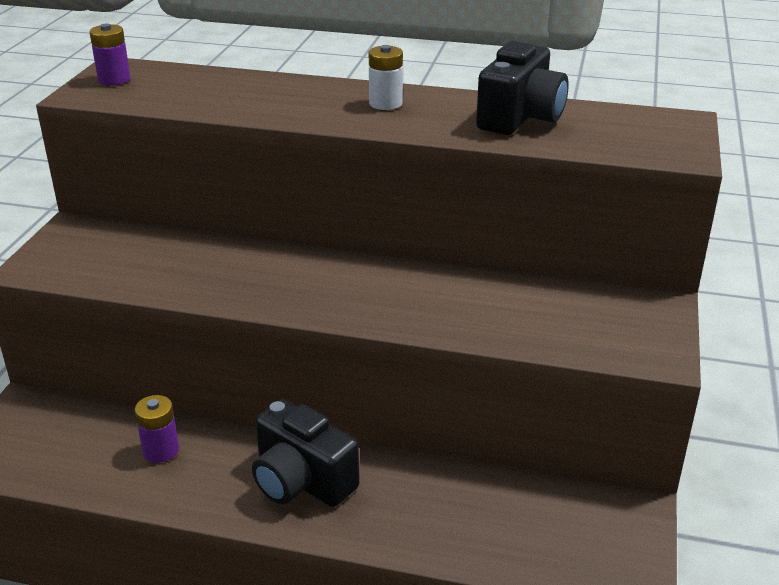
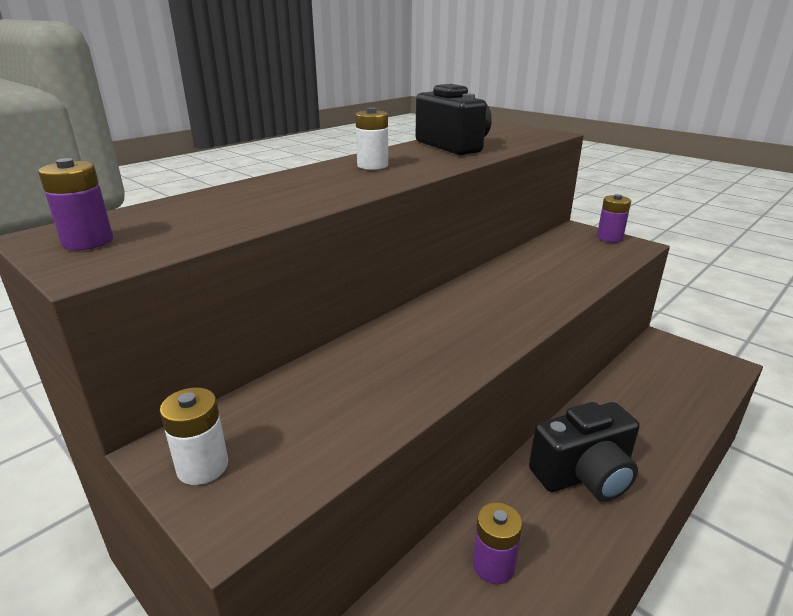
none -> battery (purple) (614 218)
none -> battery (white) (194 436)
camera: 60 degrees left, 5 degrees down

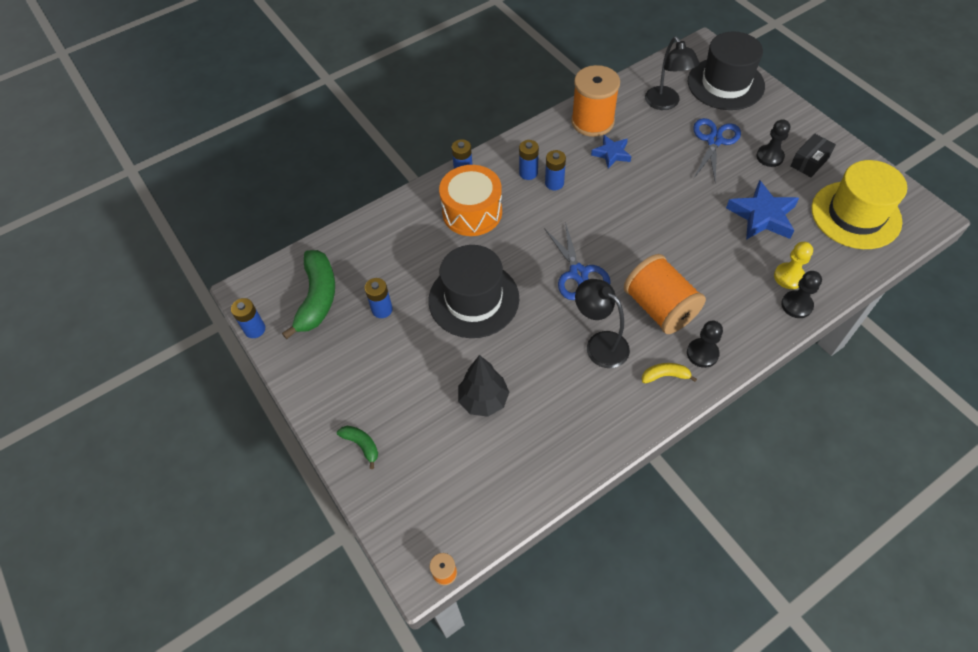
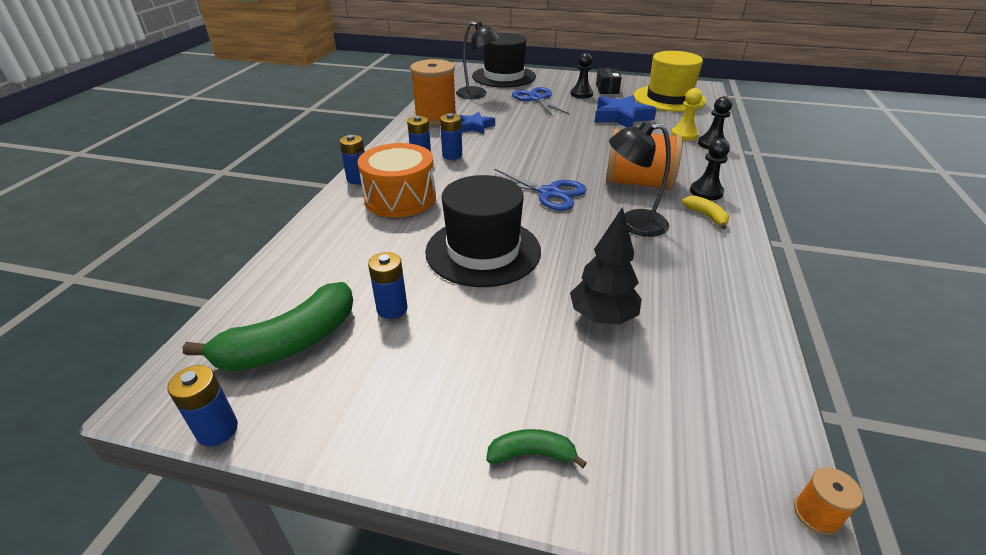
banana (green) (308 294) -> banana (green) (268 326), 90 degrees clockwise
banana (yellow) (669 373) -> banana (yellow) (705 212), 105 degrees clockwise
camera: 45 degrees left, 20 degrees down

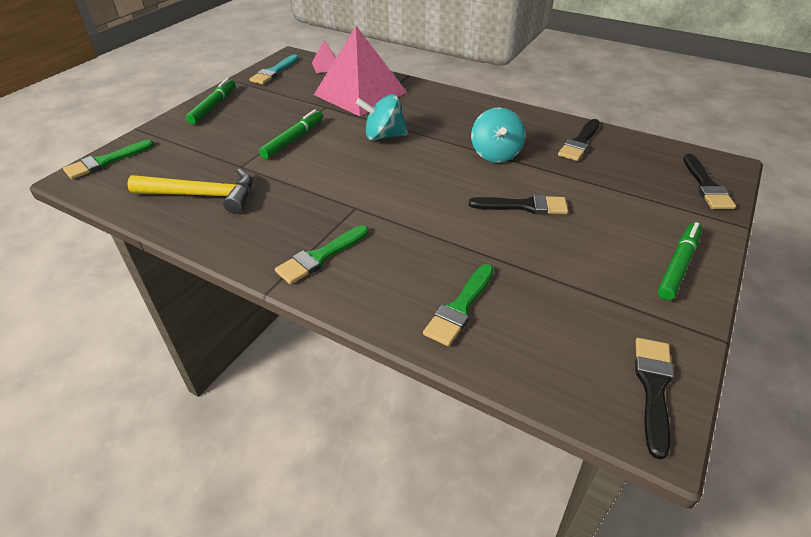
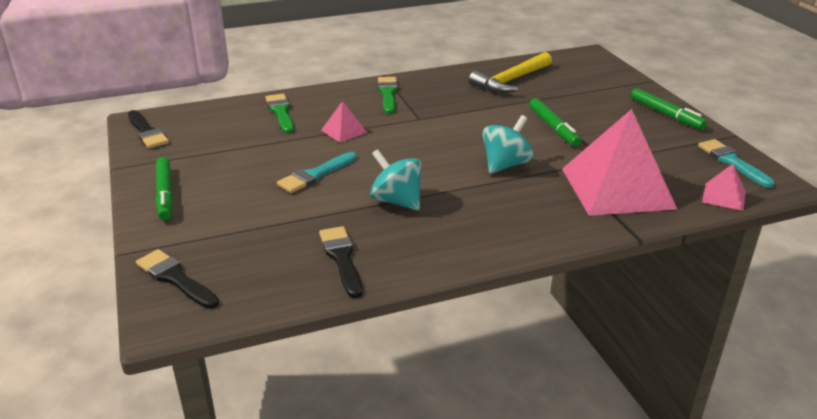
brush (green) (108 159) -> none
brush (black) (518 204) -> brush (turquoise) (317 172)
none -> pyramid (pink) (344 122)
camera: 130 degrees right, 10 degrees down

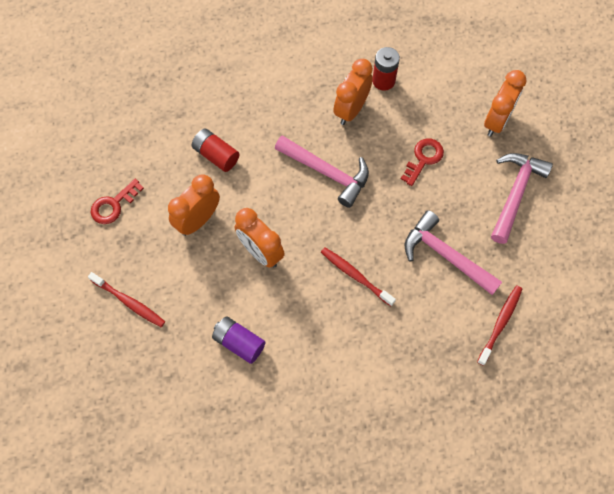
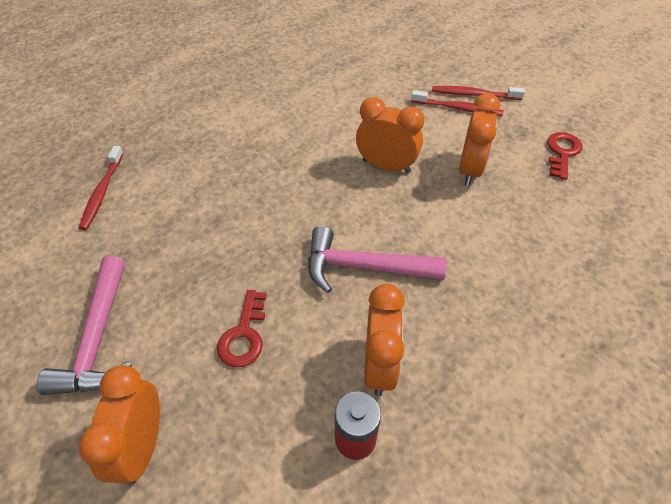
battery (red) (216 150) -> none
hammer (pink) (453 252) -> none
toothbrush (red) (358 276) -> toothbrush (red) (457 103), move
battery (purple) (239 340) -> none
camera: 155 degrees right, 15 degrees down

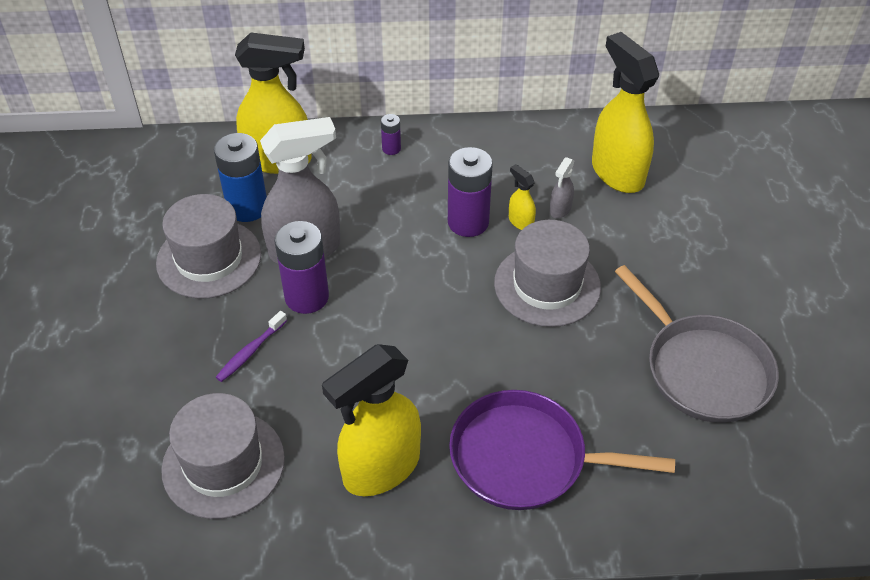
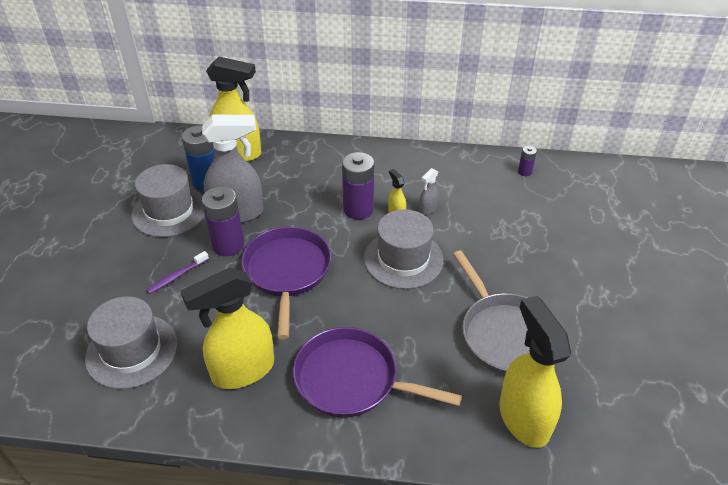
spray bottle (yellow) (625 112) -> spray bottle (yellow) (535 372), move
battery (purple) (391 134) -> battery (purple) (527 161), move
none -> pan (purple) (286 283)
camera: 10 degrees right, 5 degrees down

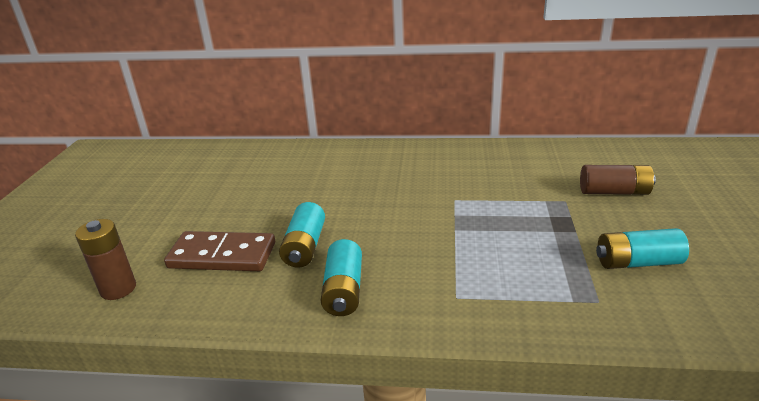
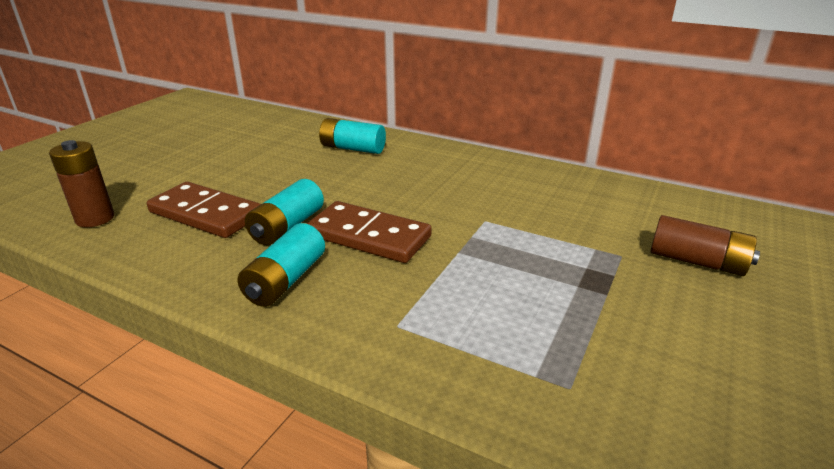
battery (turquoise) (642 248) -> battery (turquoise) (352 136), move
none -> domino (brown) (369 232)
camera: 20 degrees right, 0 degrees up

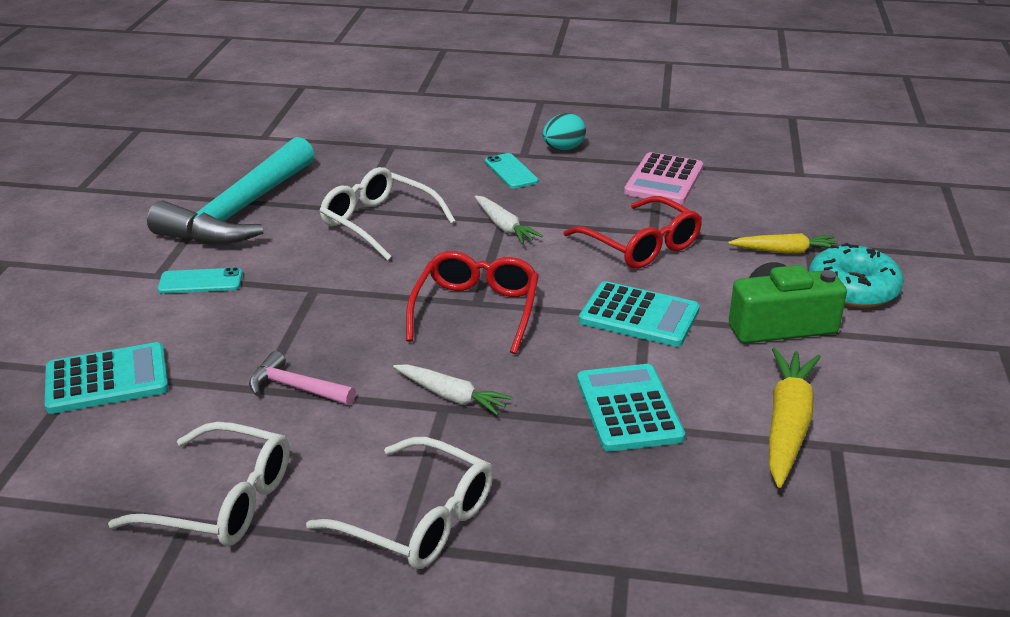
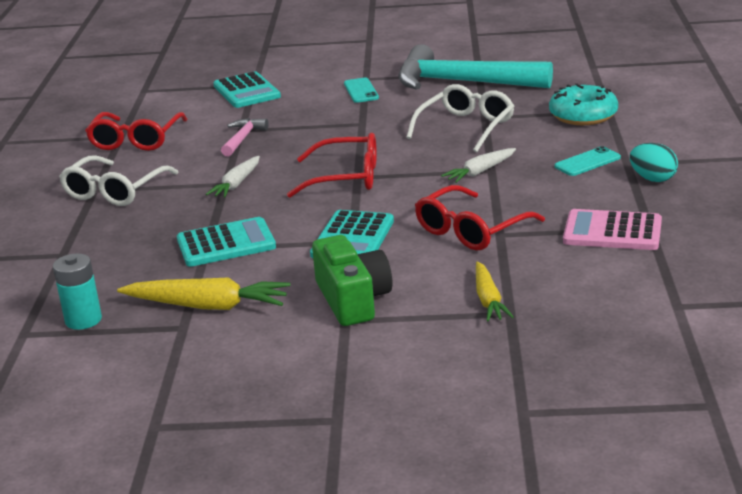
donut (turquoise) (856 275) -> donut (turquoise) (583 104), move
glasses (white) (199 484) -> glasses (red) (136 131)
none -> battery (turquoise) (77 291)
camera: 85 degrees right, 5 degrees down

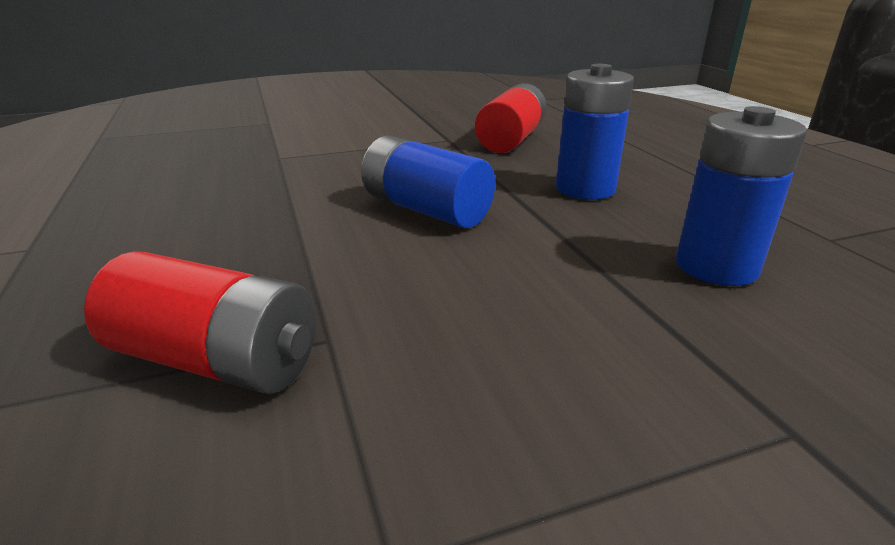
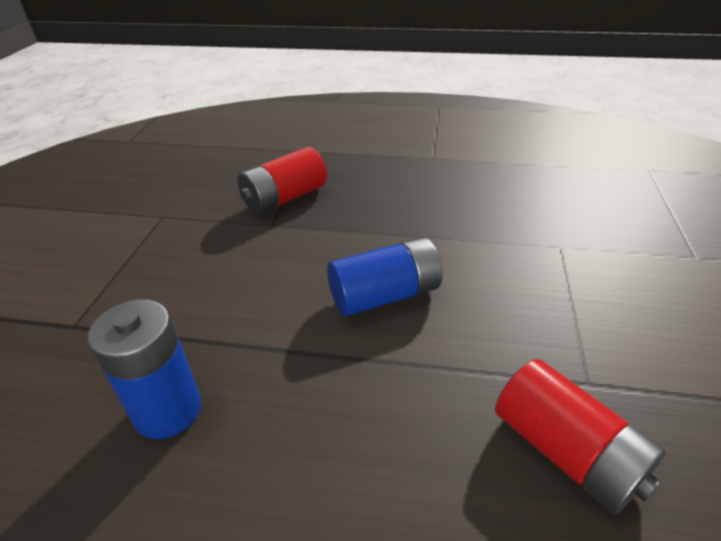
battery (blue) (594 132) -> none
camera: 120 degrees right, 10 degrees up

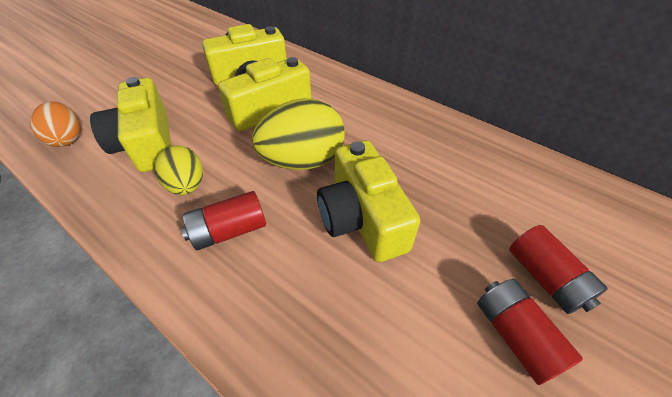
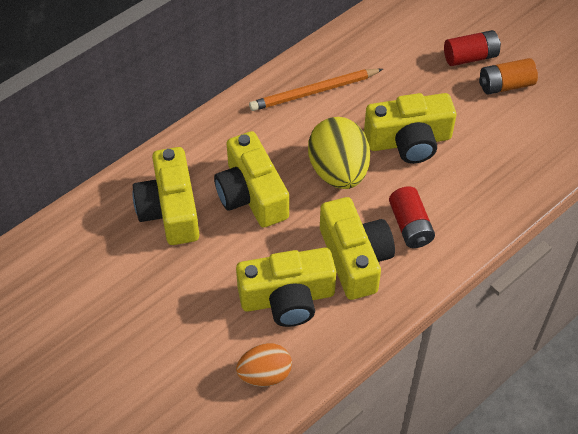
egg (yellow) (178 170) -> camera (yellow) (357 248)
battery (red) (530 332) -> battery (orange) (508 76)
none -> pencil (orange) (316 90)
camera: 80 degrees left, 5 degrees up

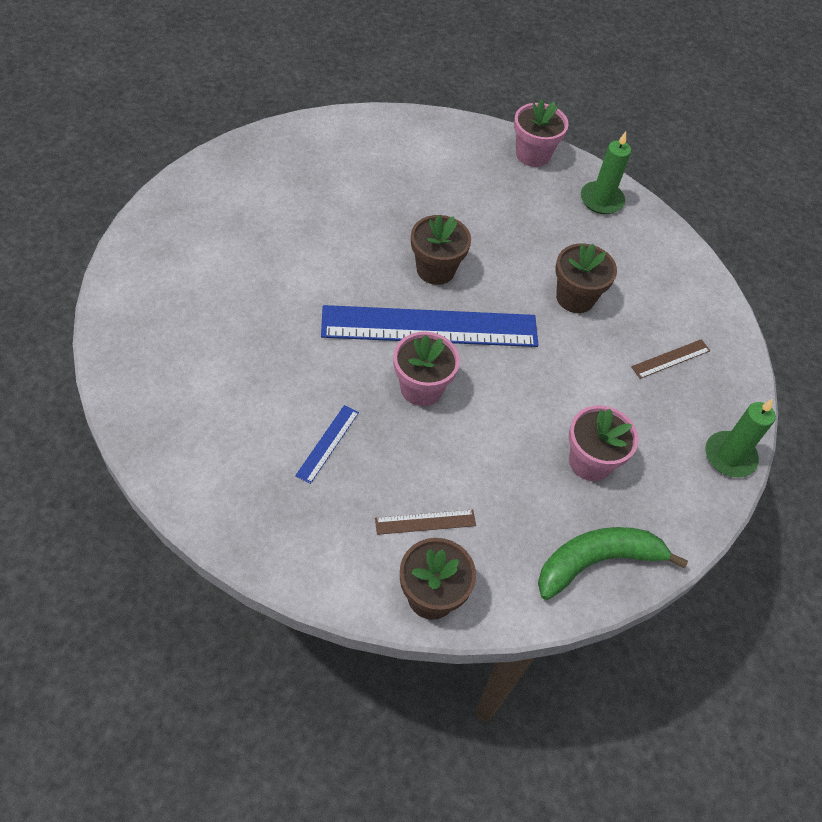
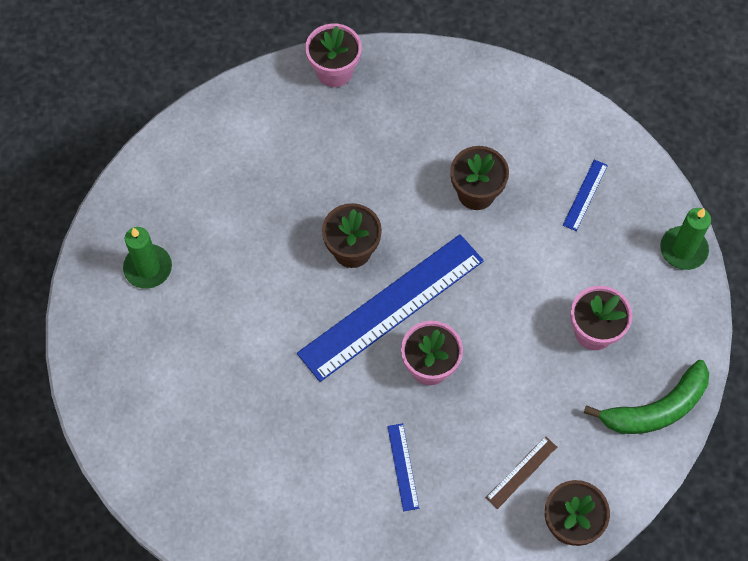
candle (green) (606 173) -> candle (green) (147 258), move
ruler (brown) (670 359) -> ruler (blue) (585 195)
banana (green) (613 563) -> banana (green) (646 397), 150 degrees counterclockwise
camera: 30 degrees left, 10 degrees up

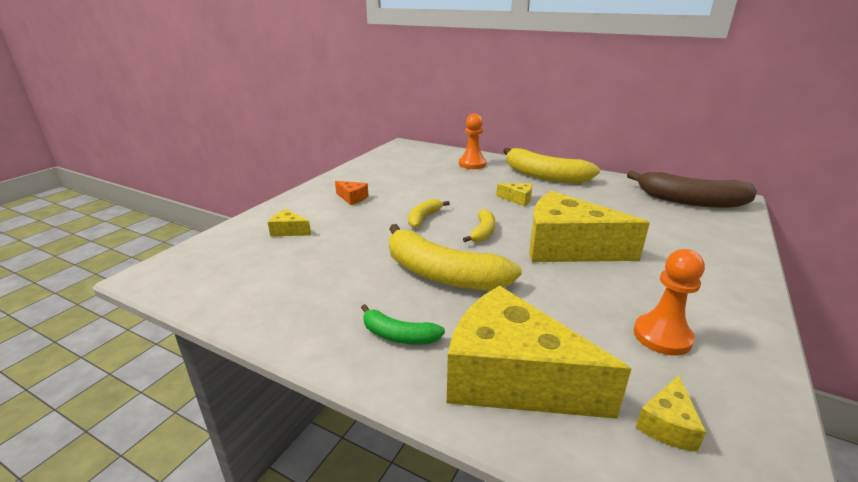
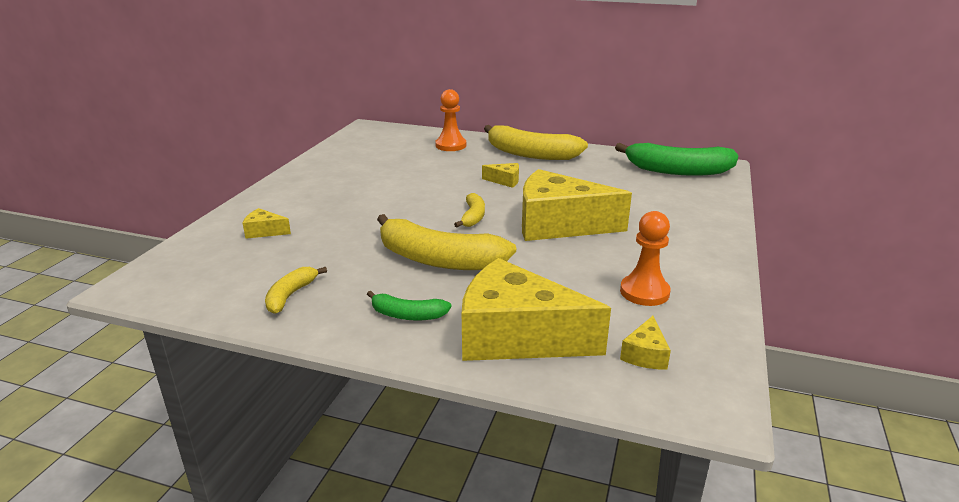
banana (brown) (692 189) -> banana (green) (676 159)
cheese (orange) (351 193) -> none
banana (yellow) (429 213) -> banana (yellow) (296 290), move
camera: 10 degrees left, 0 degrees up

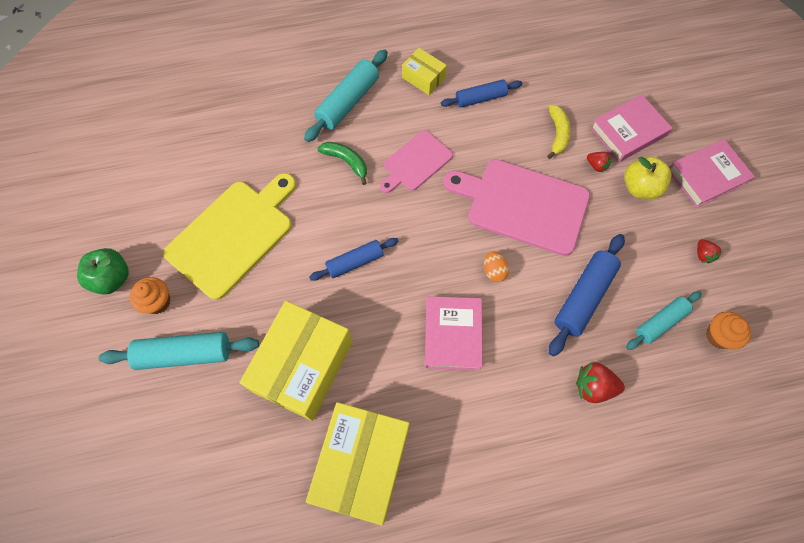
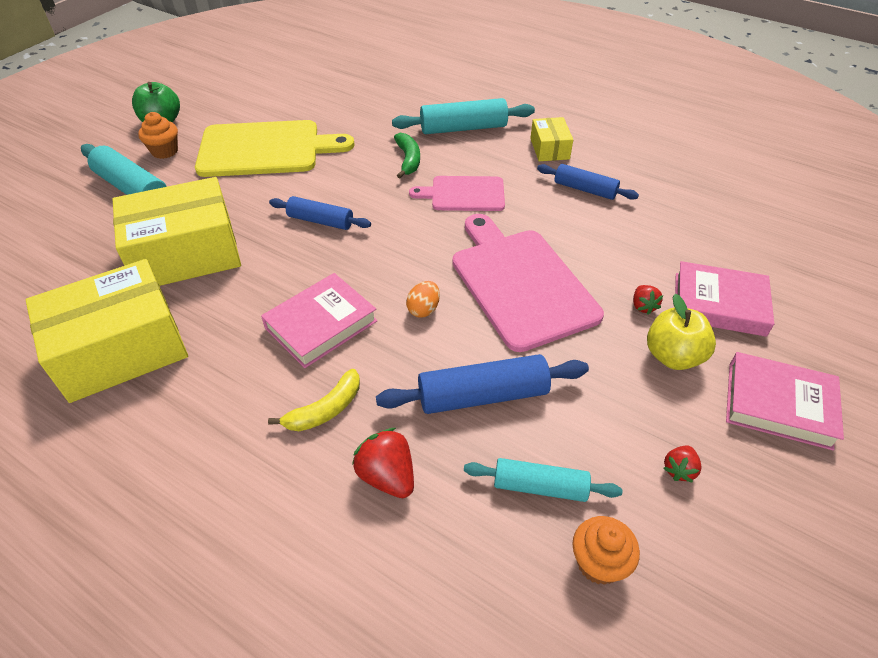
banana (yellow) (559 132) -> banana (yellow) (314 400), move
camera: 45 degrees right, 20 degrees down

